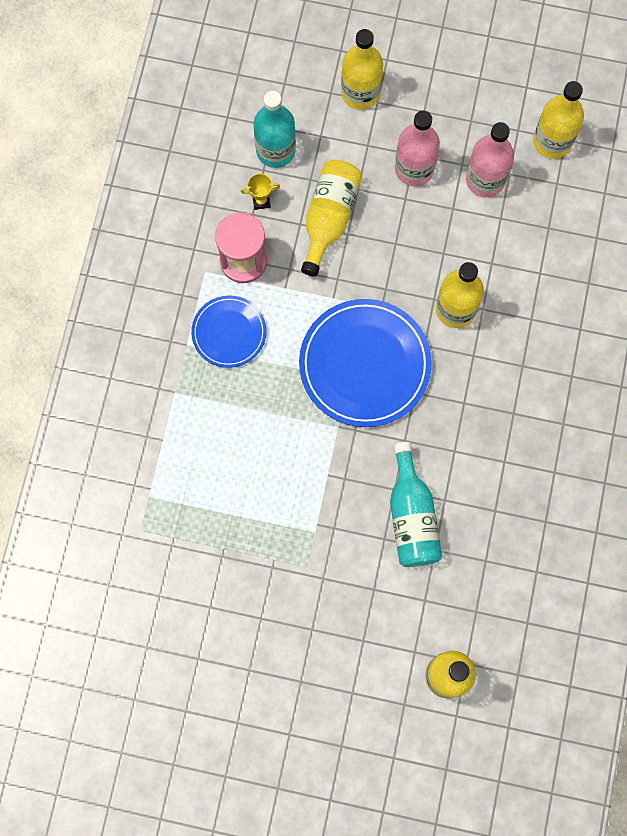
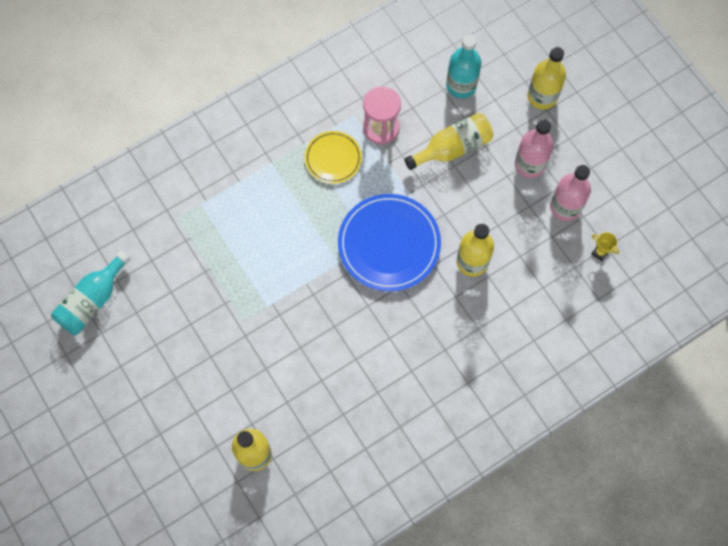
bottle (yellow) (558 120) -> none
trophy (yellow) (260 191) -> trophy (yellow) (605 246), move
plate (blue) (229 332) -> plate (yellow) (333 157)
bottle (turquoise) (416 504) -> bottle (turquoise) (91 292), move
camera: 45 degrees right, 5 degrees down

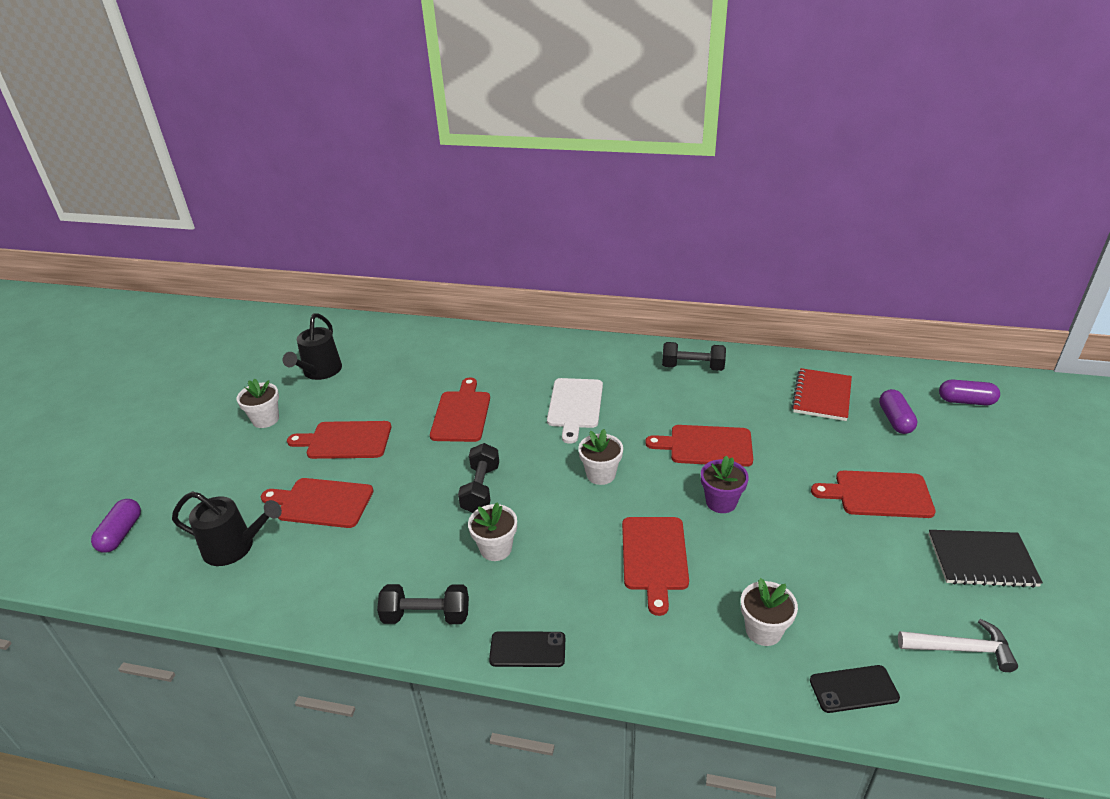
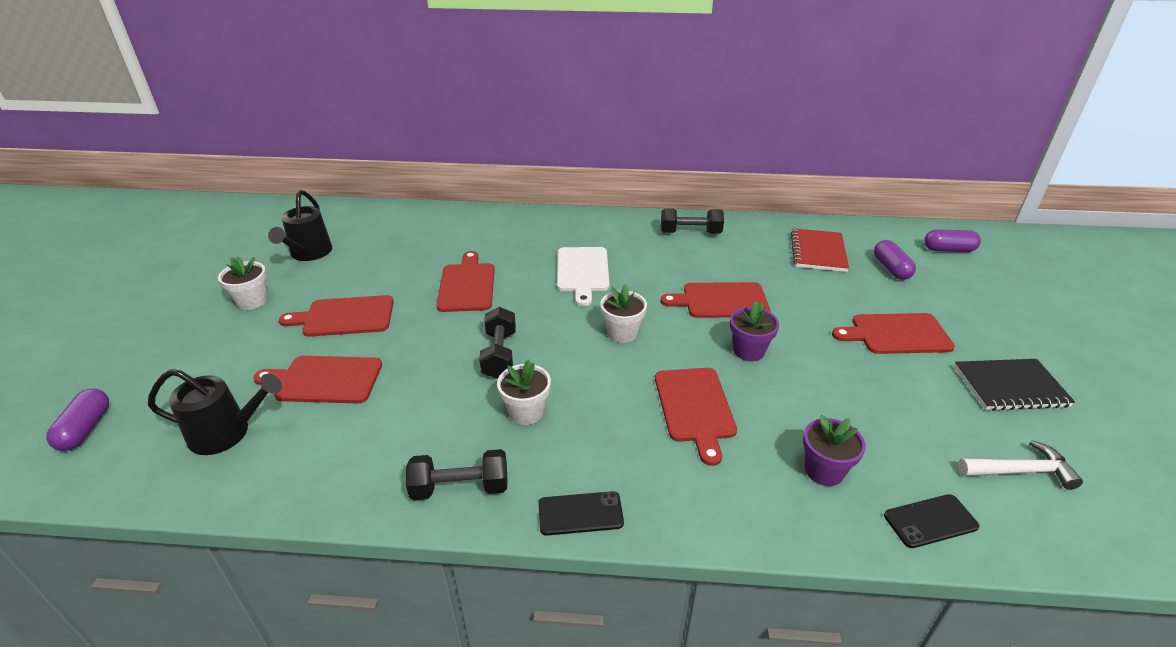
flower pot (white) (769 612) -> flower pot (purple) (834 450)
camera: 10 degrees left, 0 degrees up

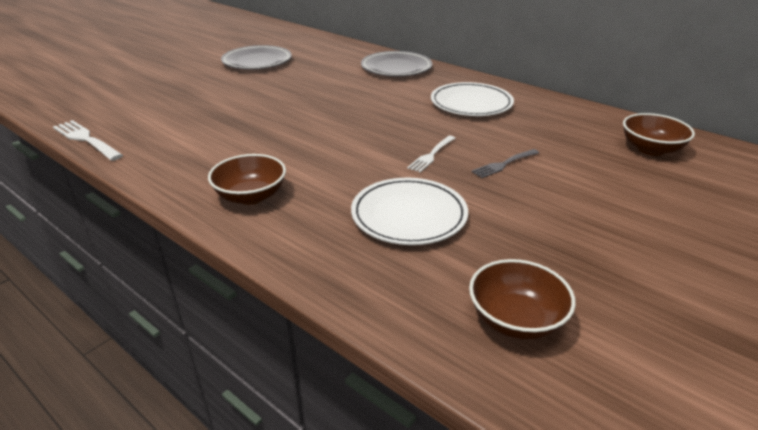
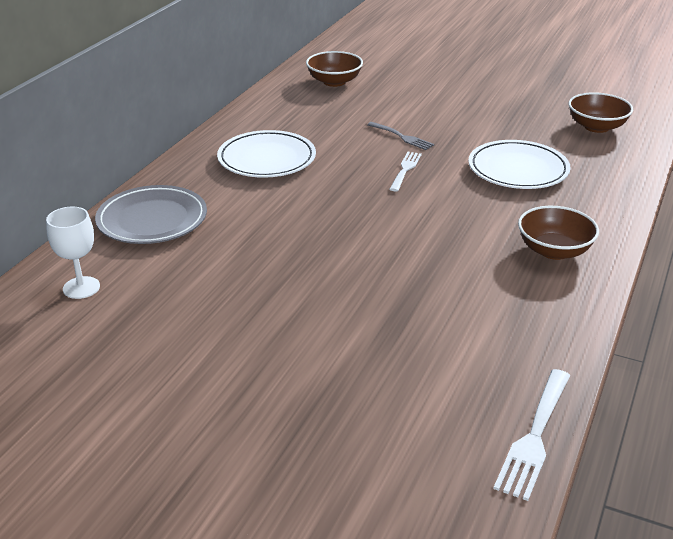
plate (grey) (256 57) -> none
fork (white) (431 154) -> fork (white) (405 172), 90 degrees counterclockwise
none -> goblet (white) (73 253)
camera: 105 degrees left, 0 degrees up

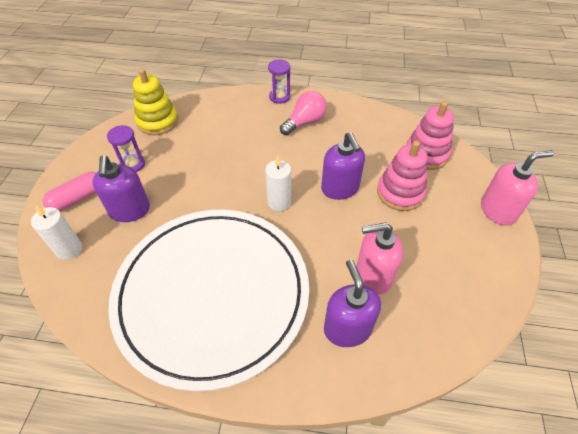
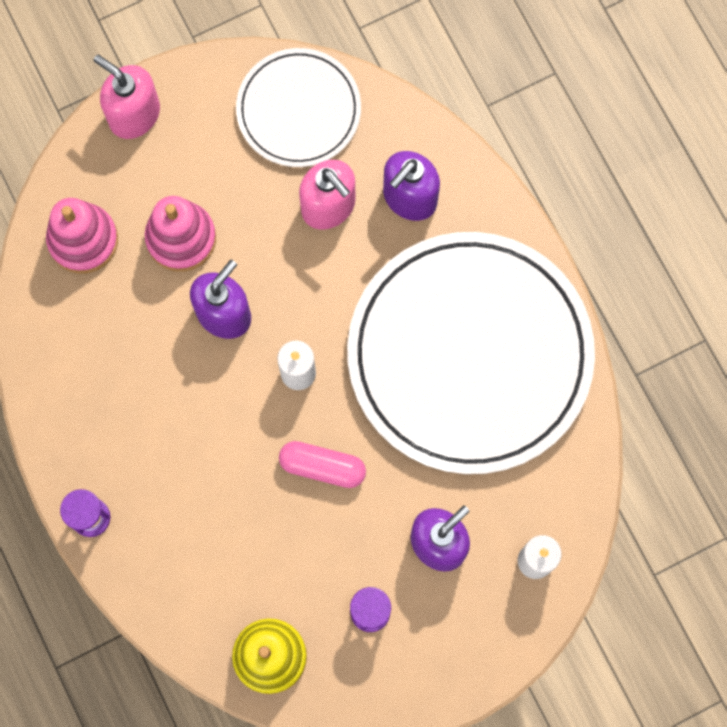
light bulb (pink) (303 113) -> none
capsule (pink) (69 191) -> capsule (pink) (322 464), move
none -> plate (white) (298 107)
camera: 125 degrees left, 25 degrees up

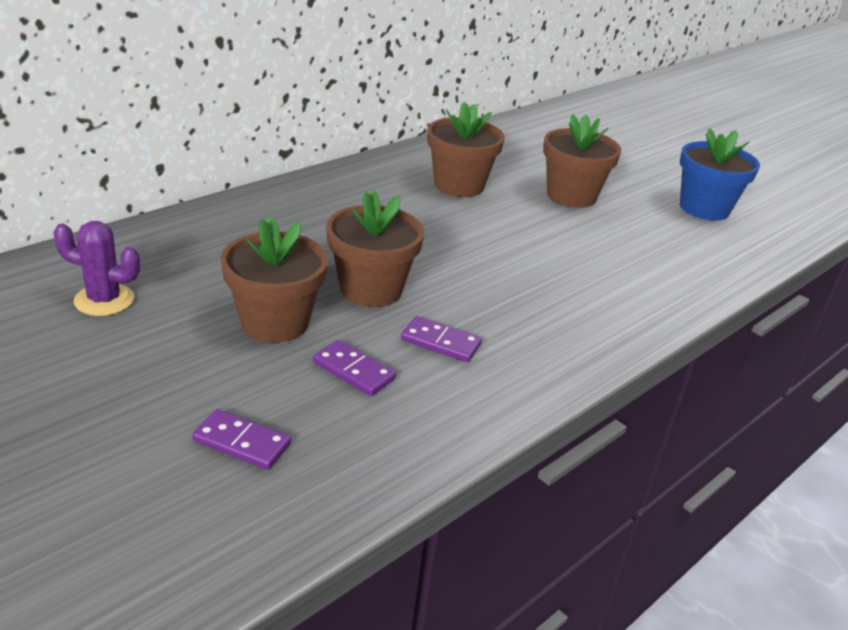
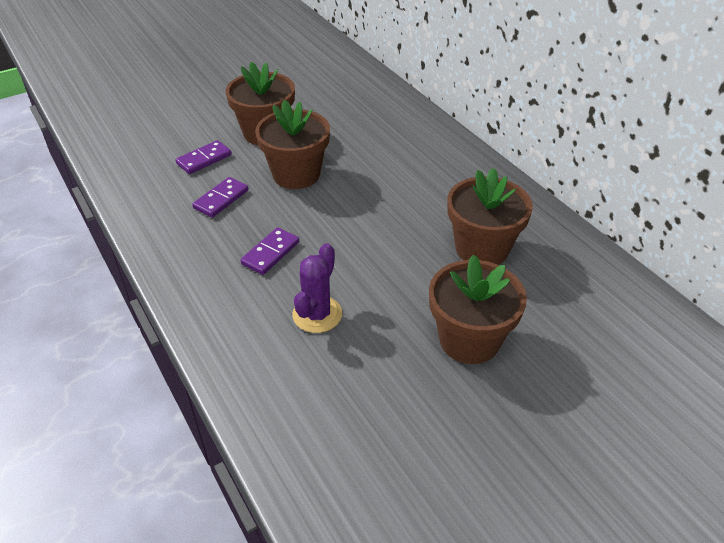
flower pot (blue) (720 174) -> none
cactus (purple) (96 268) -> cactus (purple) (317 288), move
domino (purple) (241 439) -> domino (purple) (269 251), move
camera: 105 degrees right, 10 degrees up

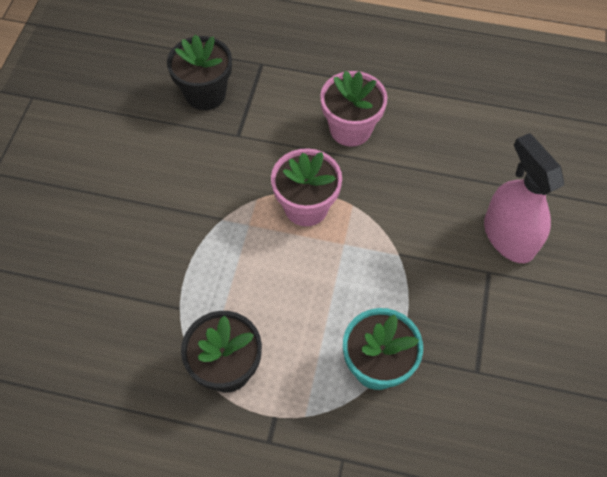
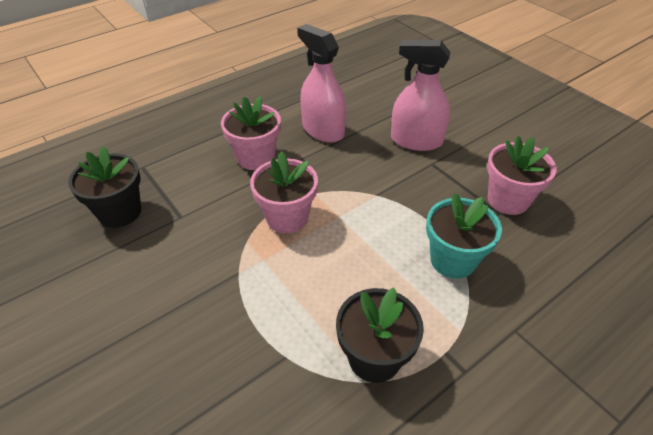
none -> spray bottle (pink) (321 83)
none -> flower pot (pink) (521 175)
camera: 50 degrees left, 15 degrees down

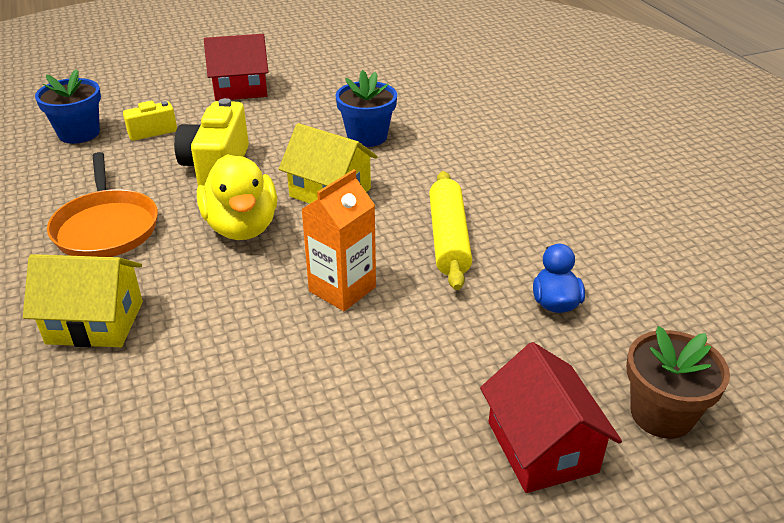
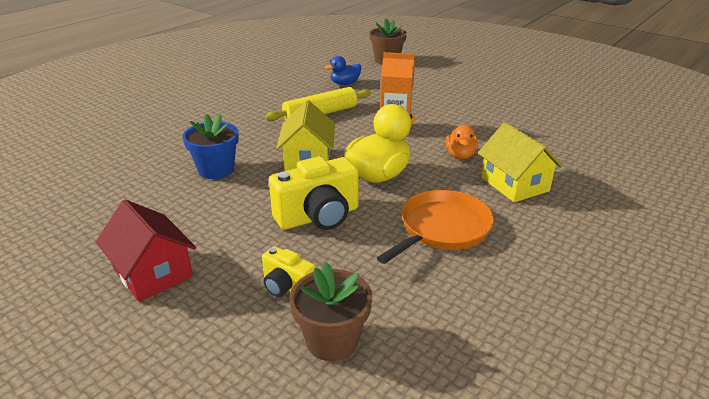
flower pot (blue) (68 106) -> flower pot (brown) (331 311)
house (red) (551 417) -> none
none -> duck (orange) (462 142)
camera: 120 degrees left, 5 degrees down

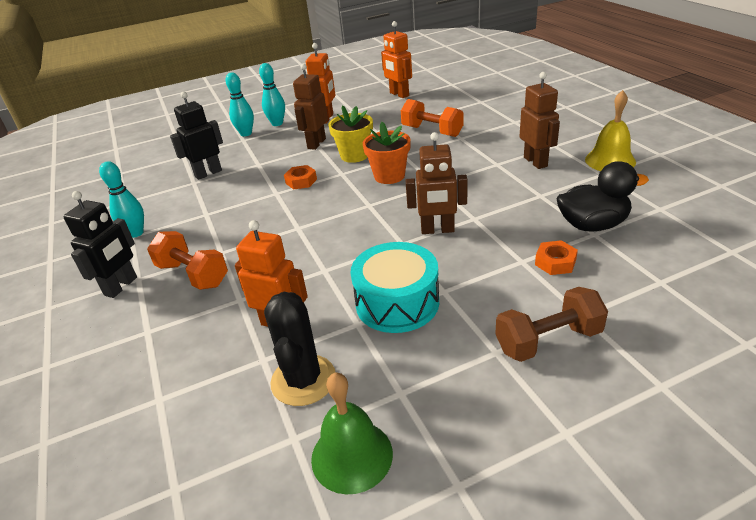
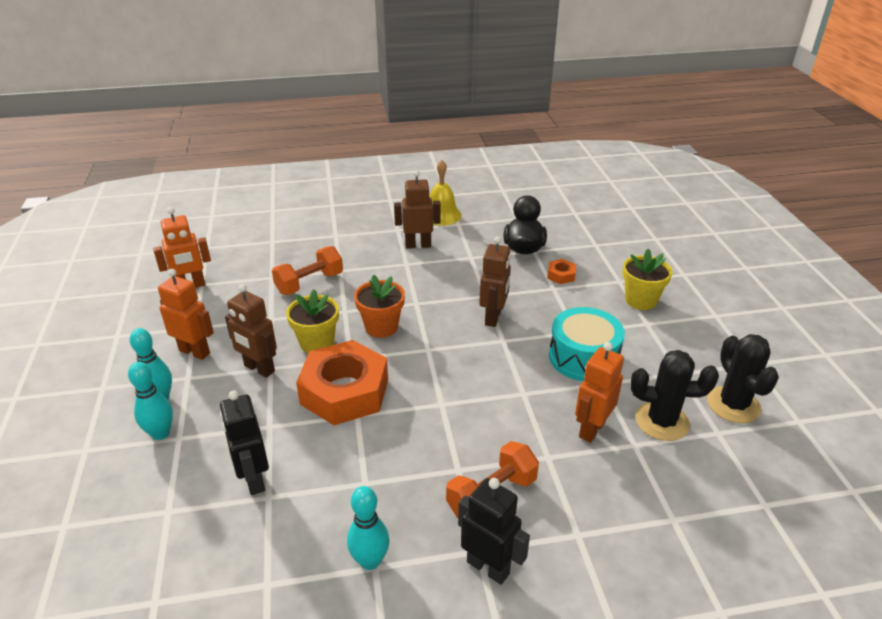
nut (orange) (300 177) -> nut (orange) (342 382), x2.42
dumbbell (brown) (551 324) -> flower pot (yellow) (647 279)
bell (green) (352 433) -> cactus (black) (743 378)
camera: 80 degrees left, 0 degrees up

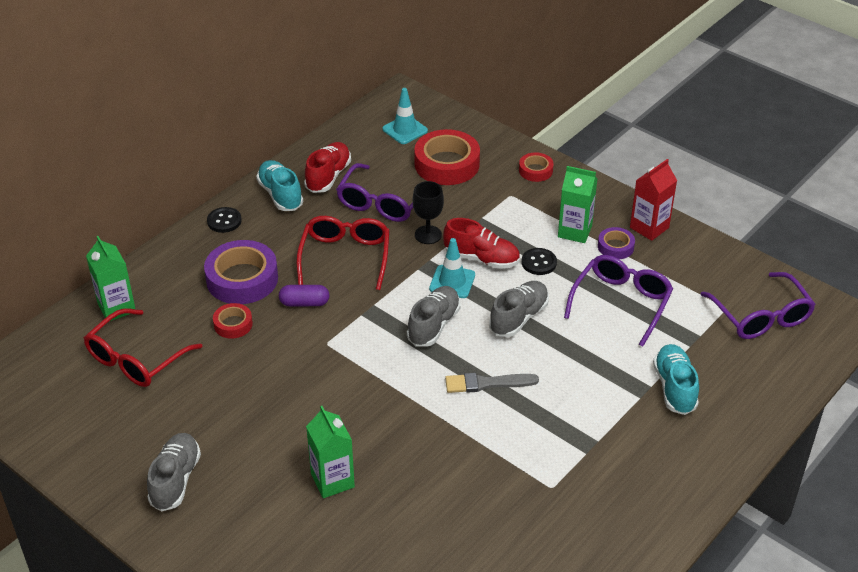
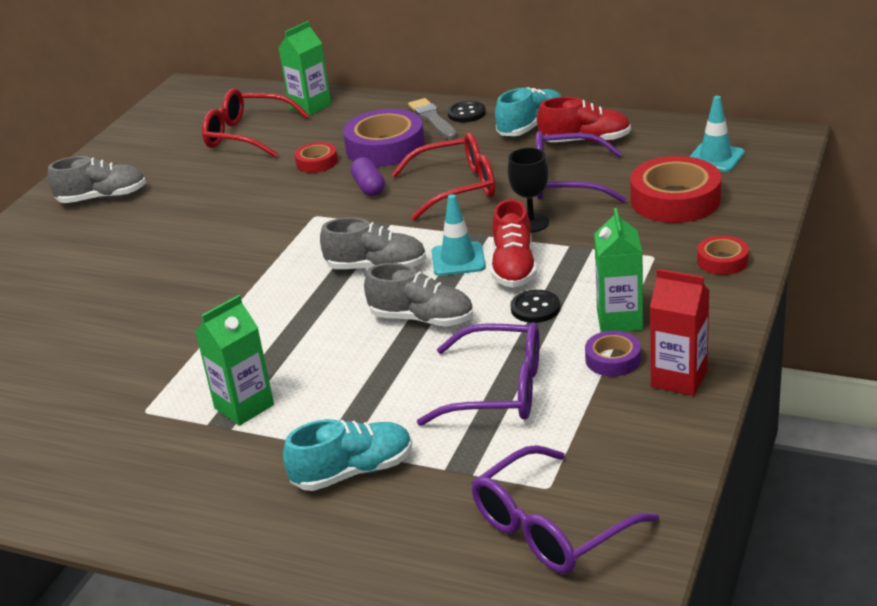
brush (grey) (492 383) -> brush (grey) (432 118), move
carton (green) (330 452) -> carton (green) (234 360), move
camera: 75 degrees right, 10 degrees down

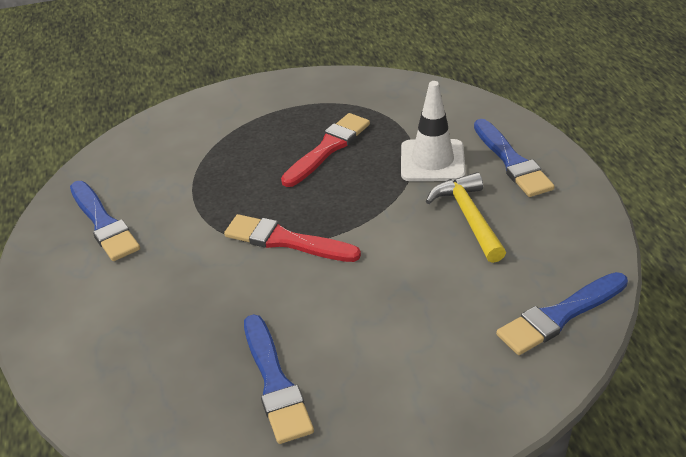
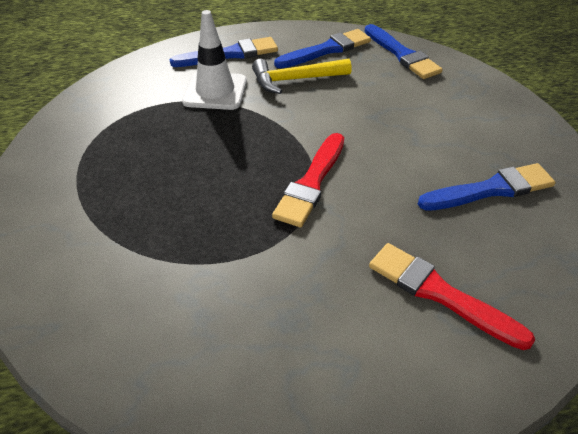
brush (red) (325 150) -> brush (red) (452 296), move
brush (blue) (105 221) -> brush (blue) (322 48), move
camera: 90 degrees left, 5 degrees up

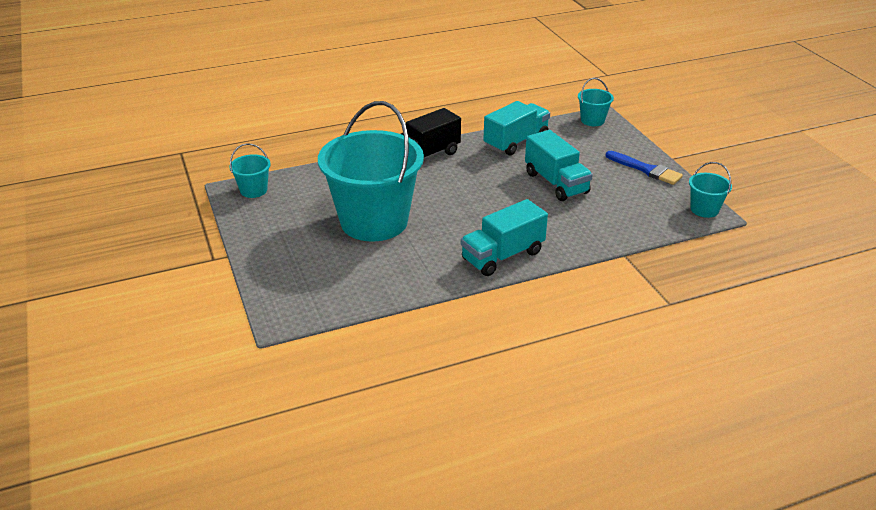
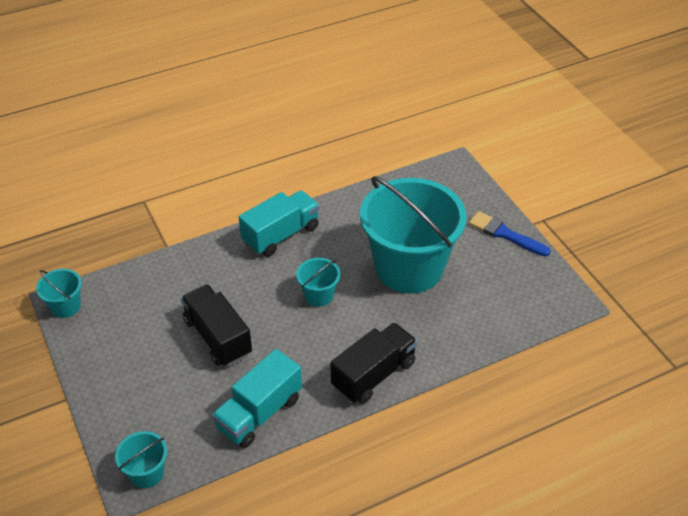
truck (turquoise) (559 165) -> truck (black) (216 325)
bucket (turquoise) (250 170) -> bucket (turquoise) (318 282), move
brush (blue) (644 168) -> brush (blue) (510 234), move
camera: 175 degrees right, 10 degrees up

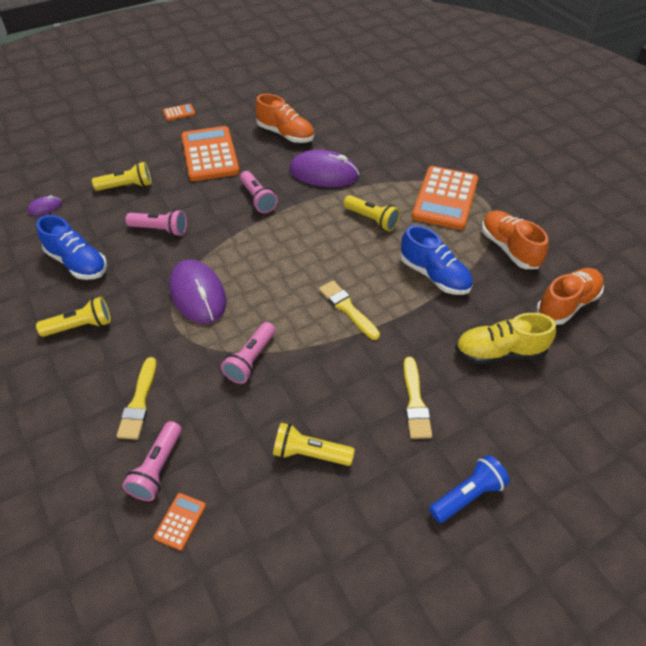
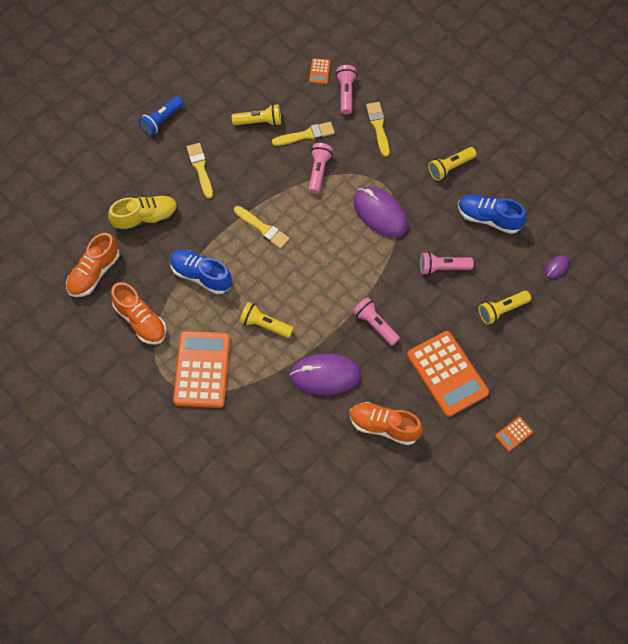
none -> brush (yellow) (303 134)
camera: 165 degrees right, 15 degrees up

